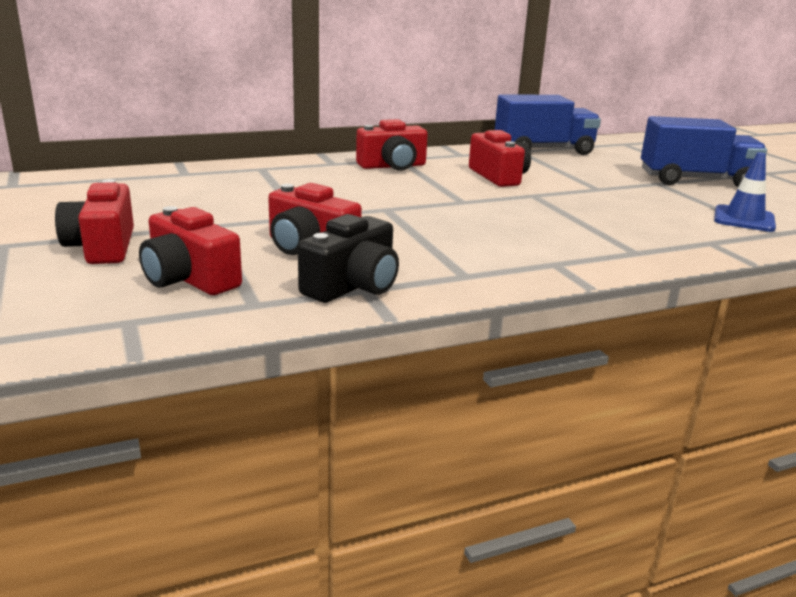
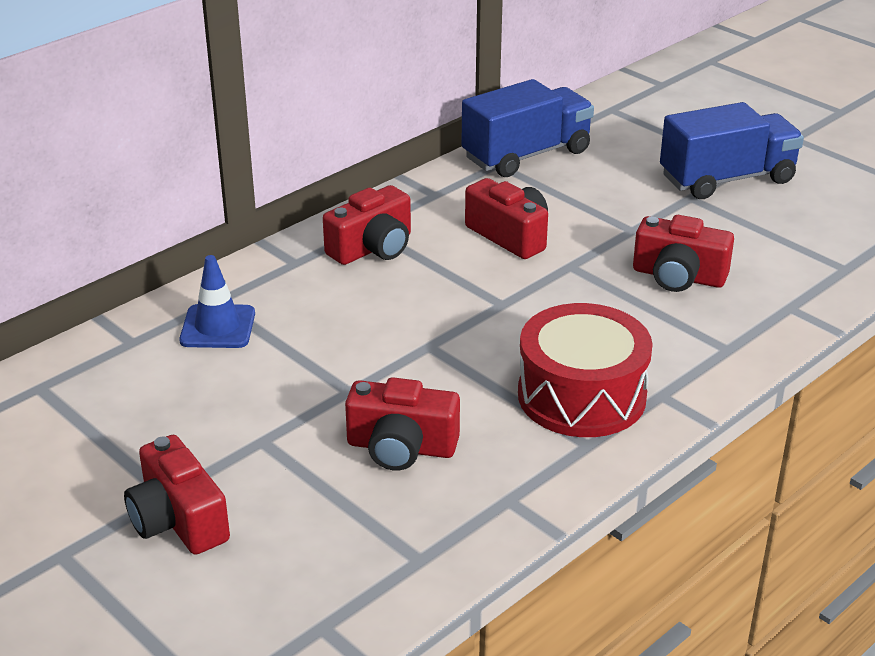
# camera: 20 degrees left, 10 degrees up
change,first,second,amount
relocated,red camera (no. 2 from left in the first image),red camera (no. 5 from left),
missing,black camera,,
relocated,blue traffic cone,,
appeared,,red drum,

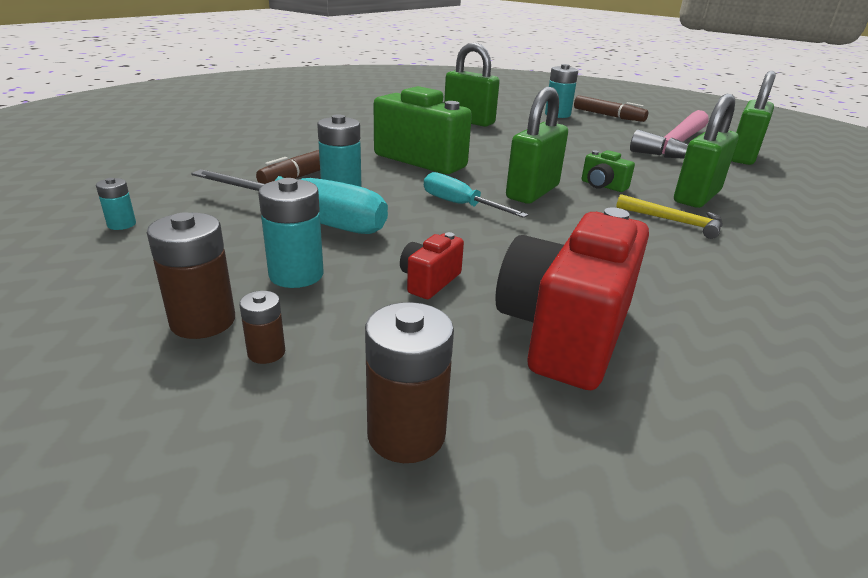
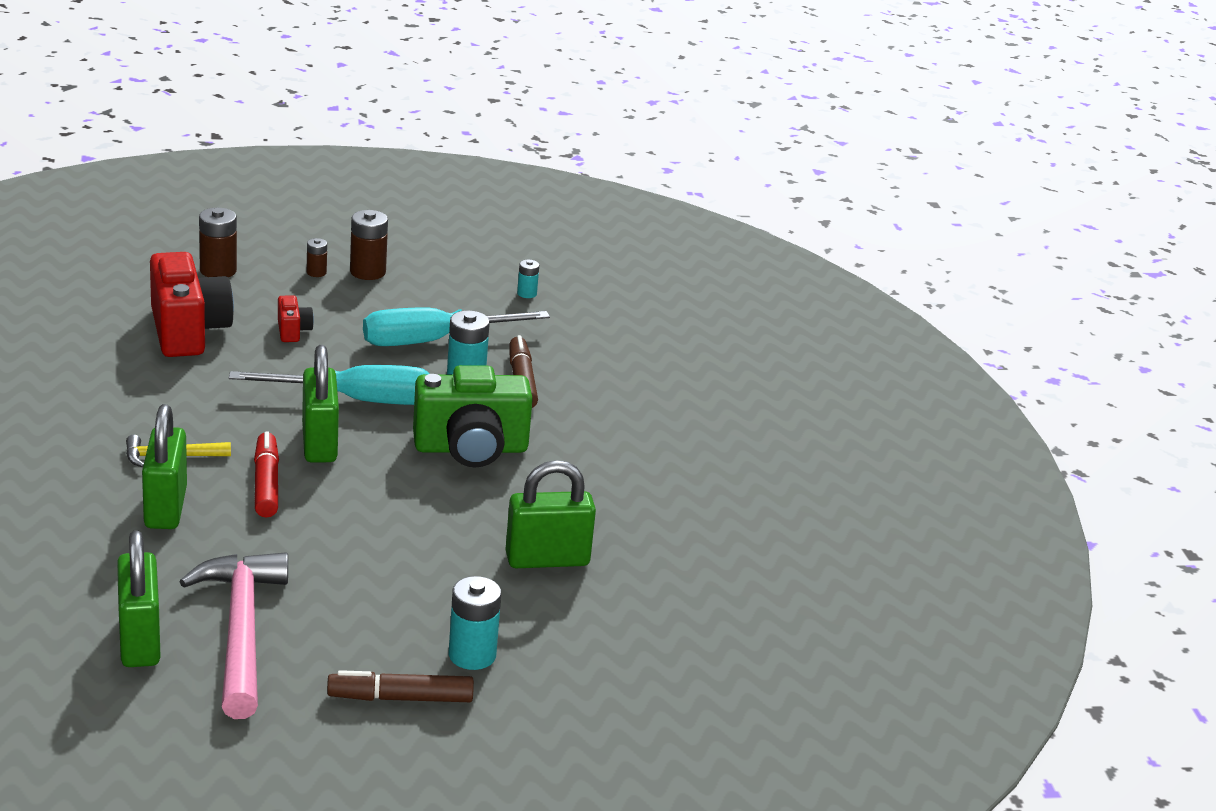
# camera: 135 degrees right, 0 degrees up
change,first,second,amount
missing,turquoise battery (no. 2 from left),,
size,turquoise screwdriver (no. 2 from left in the first image),turquoise screwdriver (no. 1 from left),x1.71
exchanged,green camera (no. 2 from left),red marker,

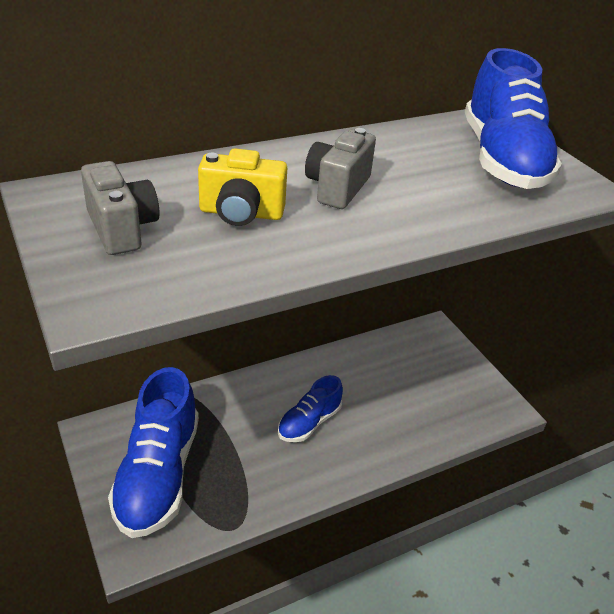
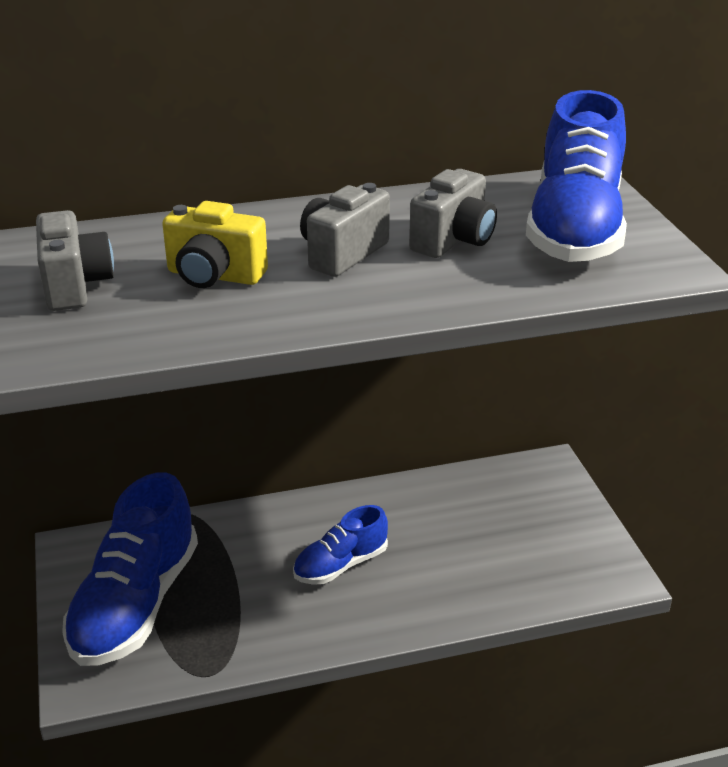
# camera: 15 degrees right, 5 degrees down
change,first,second,amount
appeared,,grey camera (no. 3 from left),

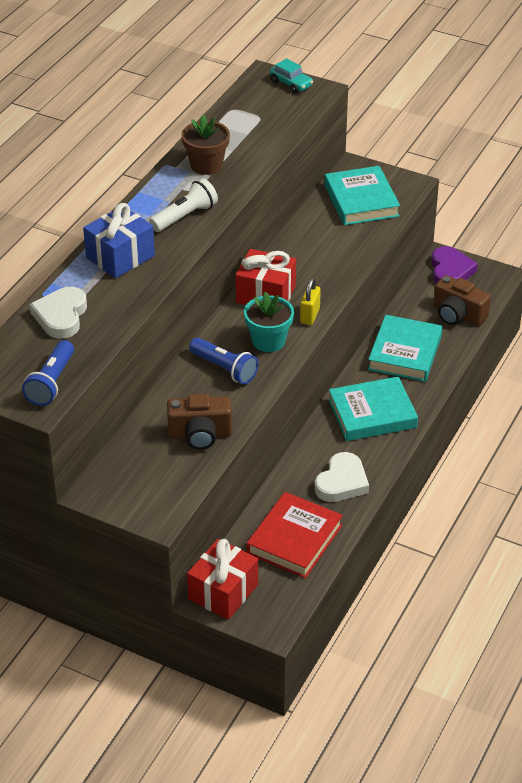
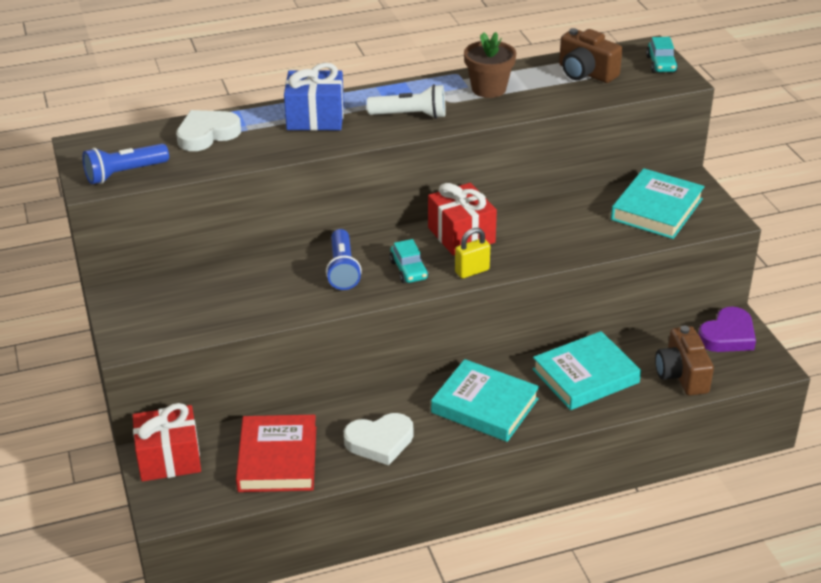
# camera: 45 degrees right, 5 degrees down
change,first,second,amount
relocated,brown camera (no. 1 from left),,
exchanged,turquoise flower pot,turquoise car (no. 1 from left),
spun,red book,,75 degrees counterclockwise

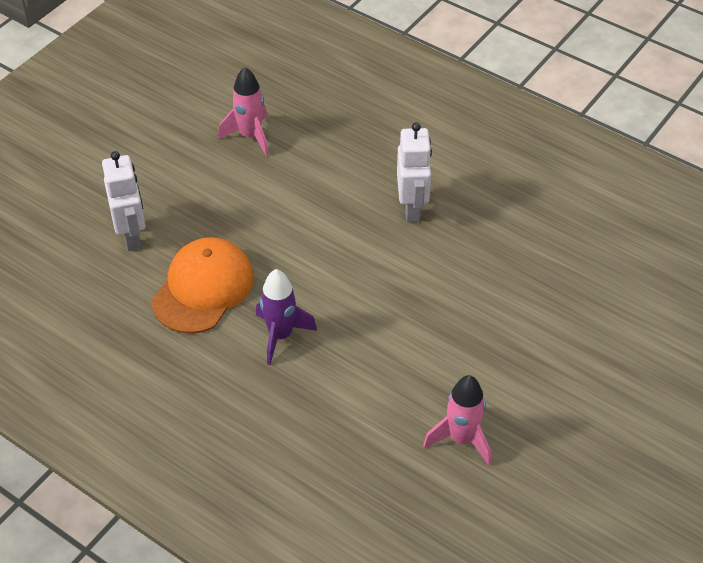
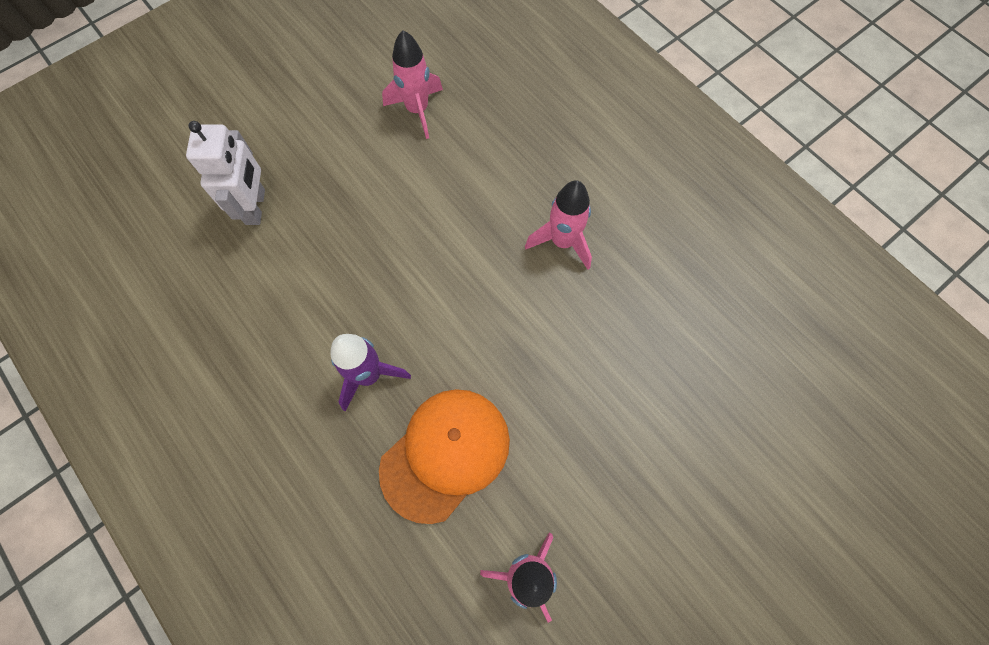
# camera: 15 degrees right, 20 degrees up
change,first,second,amount
relocated,orange cap,,
exchanged,white robot (no. 2 from left),pink rocket (no. 3 from left),

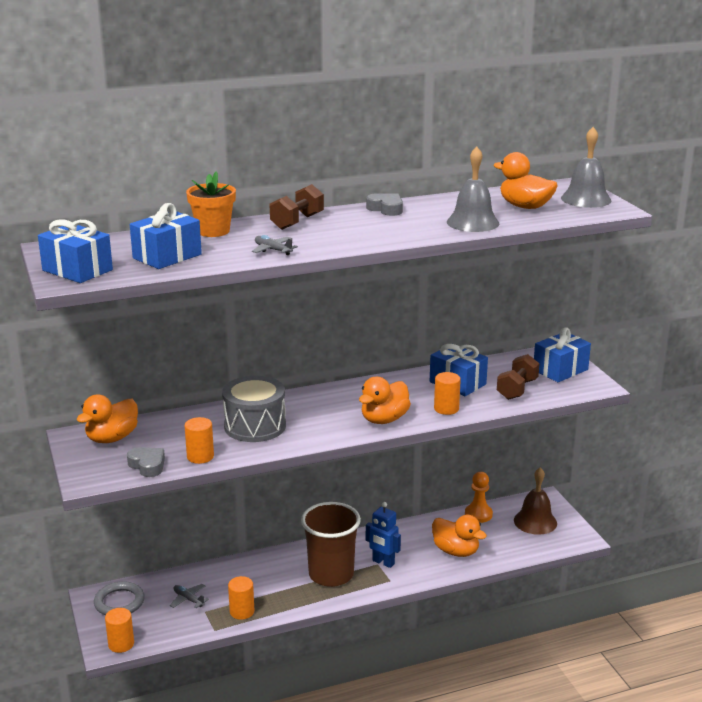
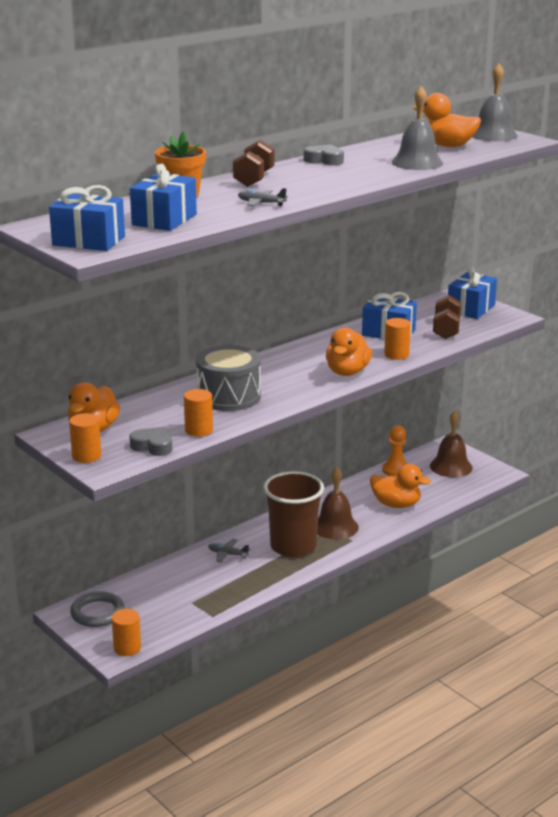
# camera: 20 degrees left, 0 degrees up
change,first,second,amount
relocated,grey plane (no. 1 from left),,
relocated,orange cylinder (no. 3 from left in the first image),orange cylinder (no. 1 from left),
exchanged,blue robot,brown bell (no. 1 from left),

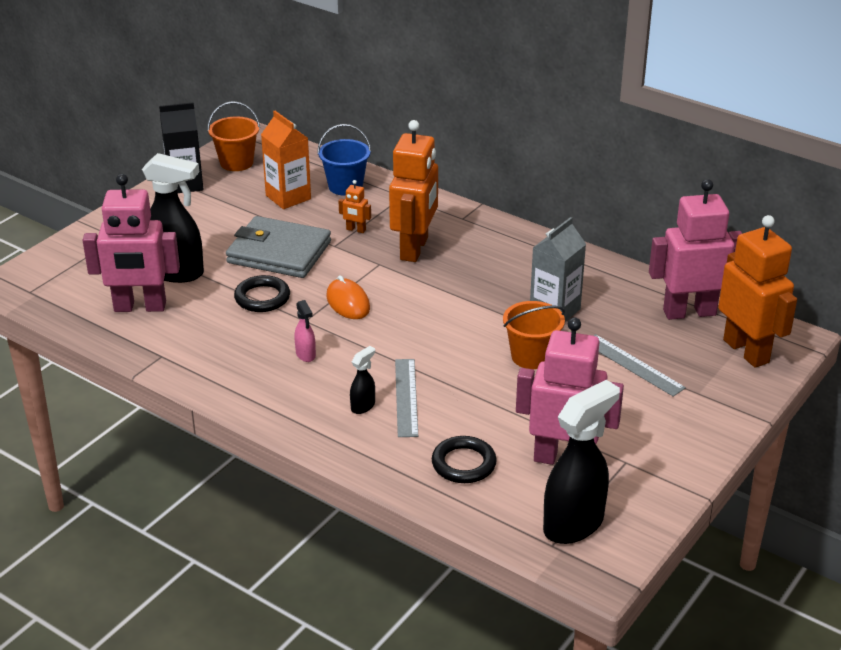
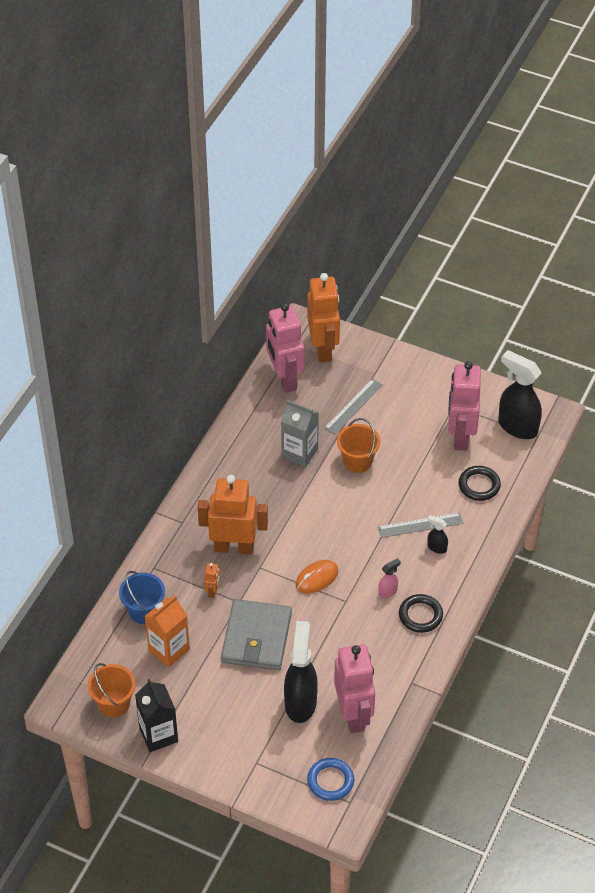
# camera: 100 degrees left, 15 degrees up
change,first,second,amount
relocated,black ring (no. 1 from left),,
spun,orange robot (no. 3 from left),,120 degrees clockwise
appeared,,blue ring,

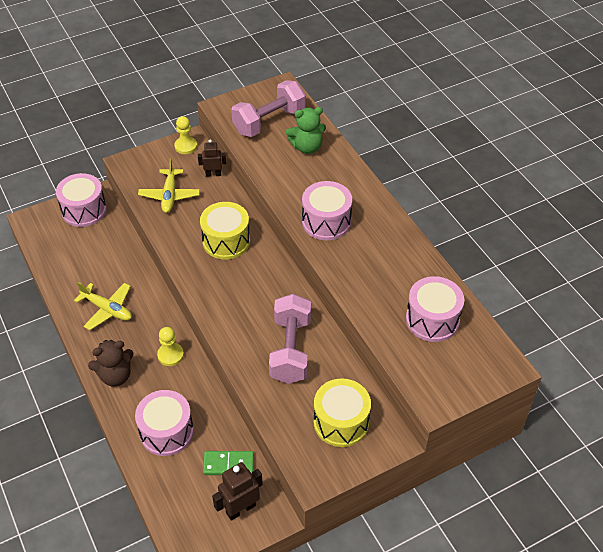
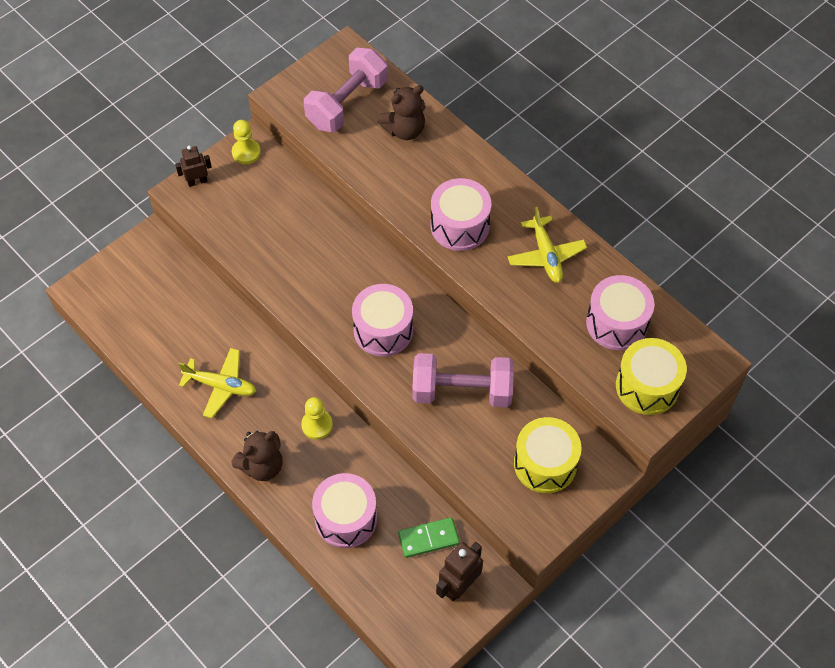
# camera: 15 degrees left, 10 degrees up
change,first,second,amount
relocated,pink drum (no. 1 from left in the first image),pink drum (no. 2 from left),
relocated,yellow plane (no. 2 from left),,
relocated,brown robot (no. 1 from left),,
relocated,yellow drum (no. 1 from left in the first image),yellow drum (no. 2 from left),
spun,pink dumbbell (no. 2 from left),,75 degrees counterclockwise
colour,green teddy bear,brown teddy bear (no. 2 from left),

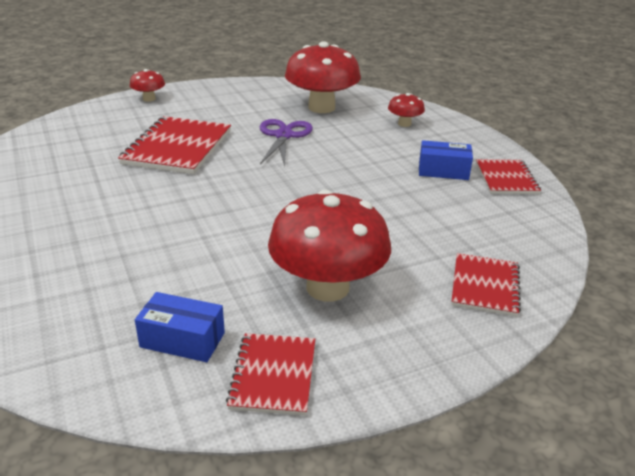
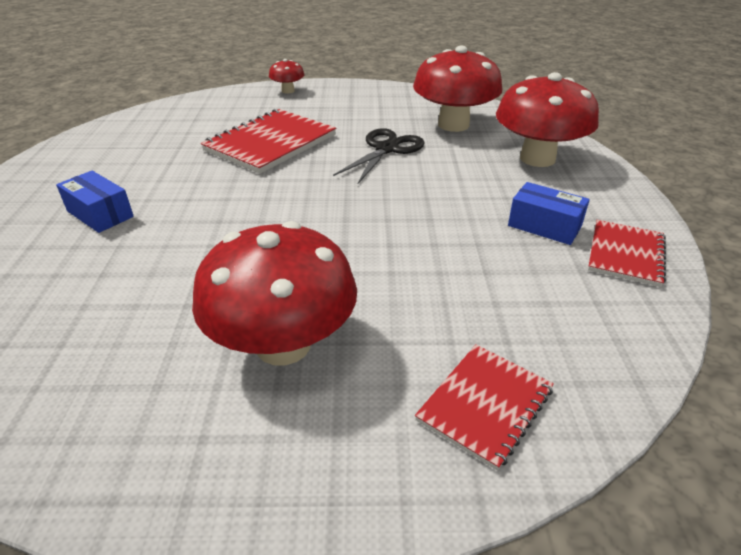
# camera: 25 degrees right, 5 degrees up
change,first,second,amount
relocated,blue box (no. 1 from left),,
missing,red notebook (no. 2 from left),,
colour,purple scissors,black scissors,
size,red mushroom (no. 4 from left),,x2.13

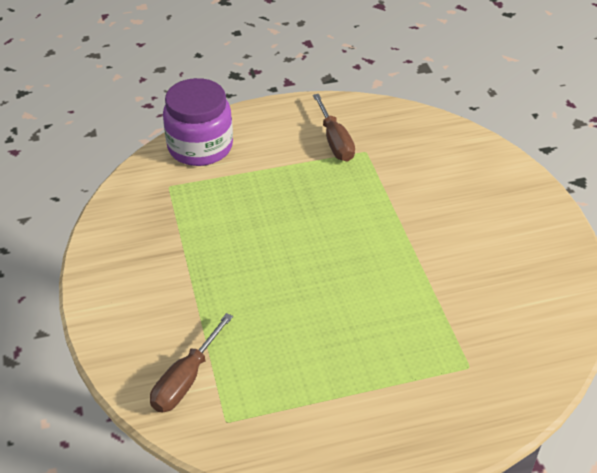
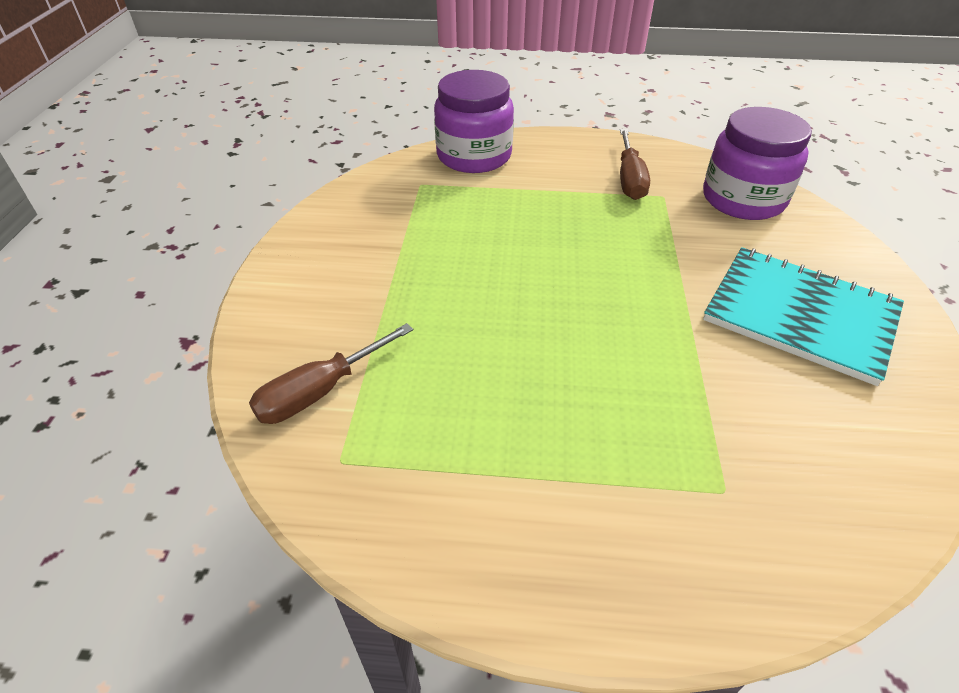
# camera: 20 degrees right, 0 degrees up
change,first,second,amount
appeared,,purple jar (no. 2 from left),
appeared,,turquoise notebook,

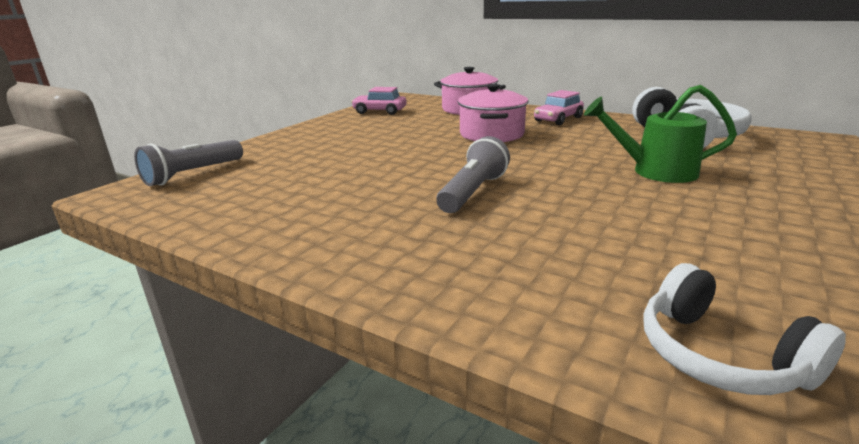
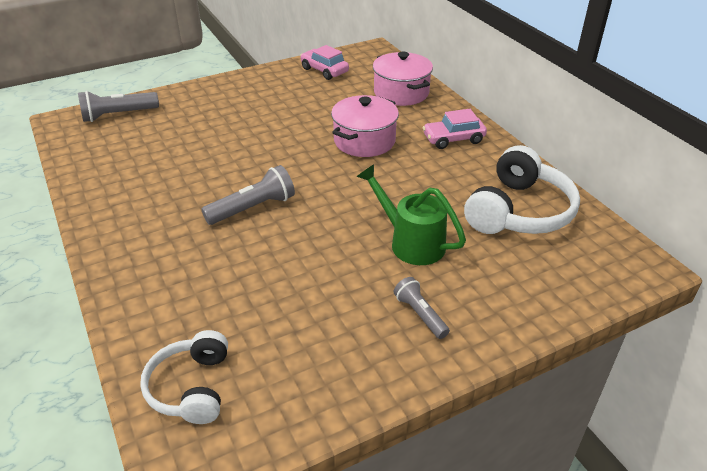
# camera: 30 degrees right, 15 degrees up
change,first,second,amount
appeared,,grey flashlight (no. 3 from left),

